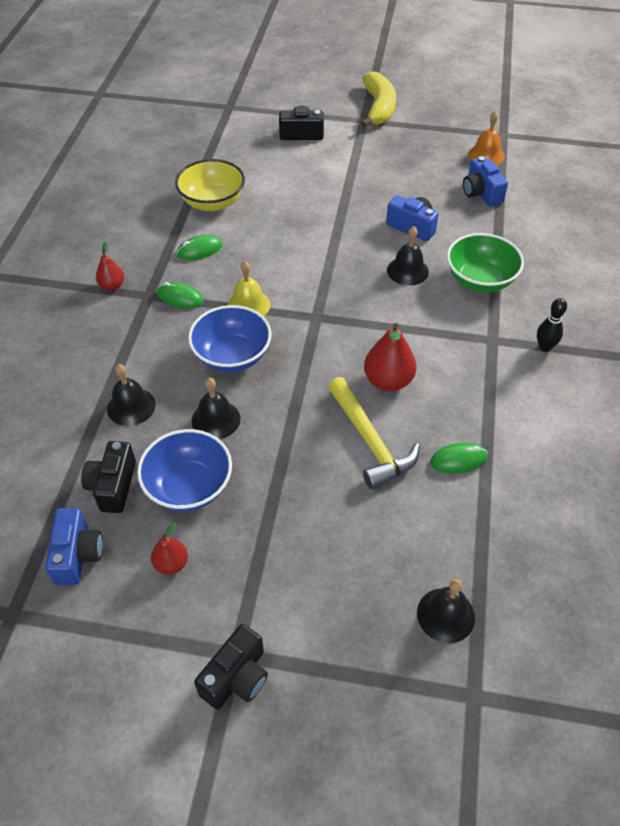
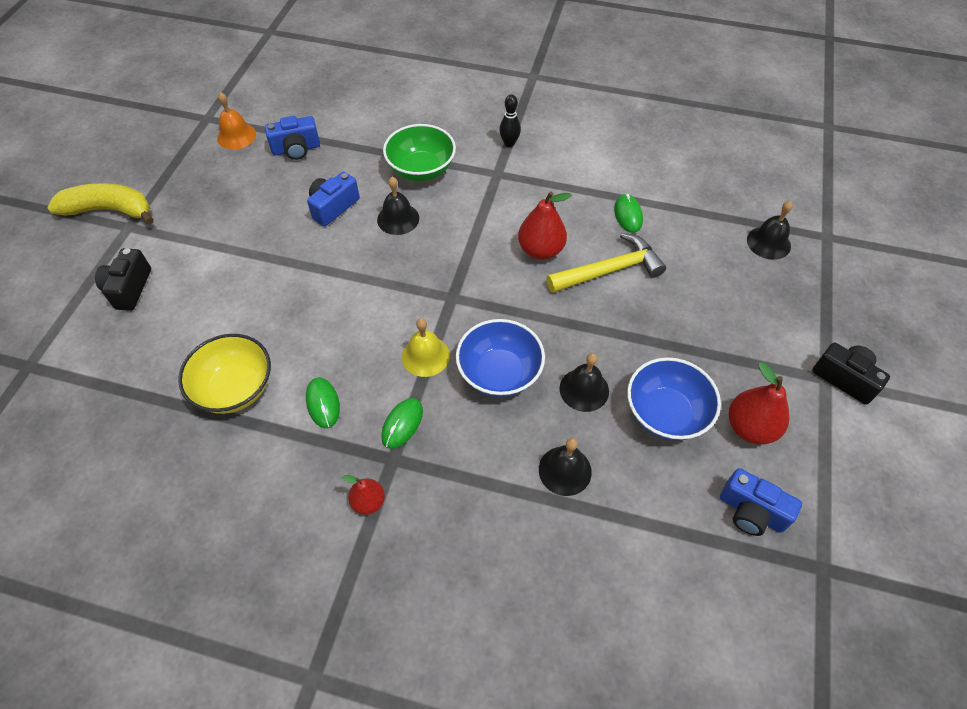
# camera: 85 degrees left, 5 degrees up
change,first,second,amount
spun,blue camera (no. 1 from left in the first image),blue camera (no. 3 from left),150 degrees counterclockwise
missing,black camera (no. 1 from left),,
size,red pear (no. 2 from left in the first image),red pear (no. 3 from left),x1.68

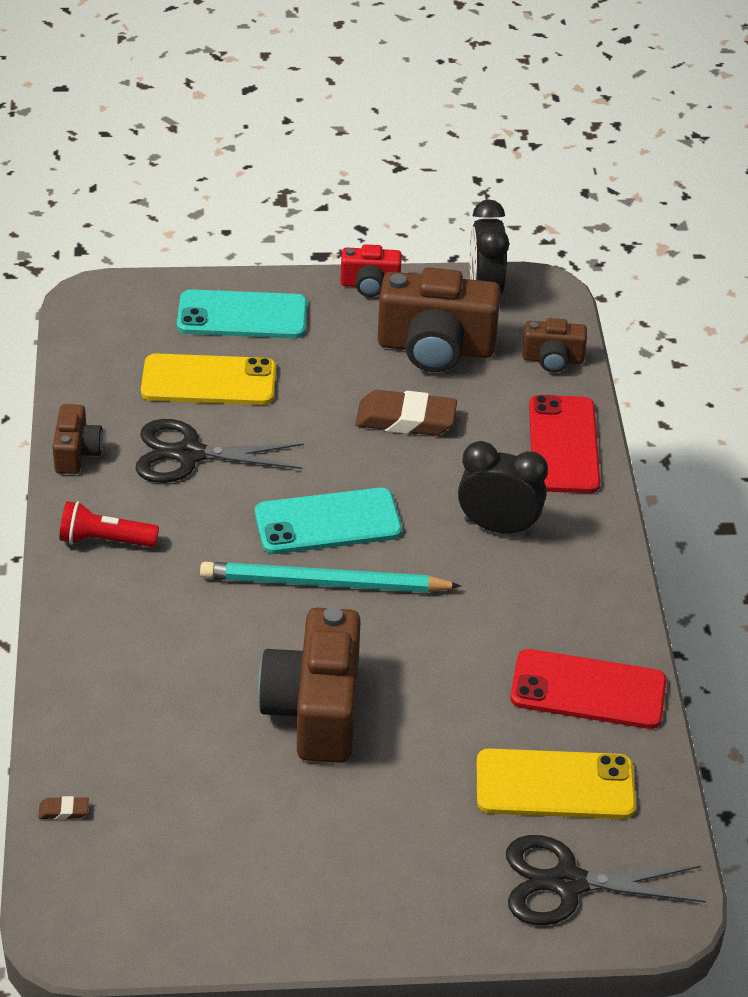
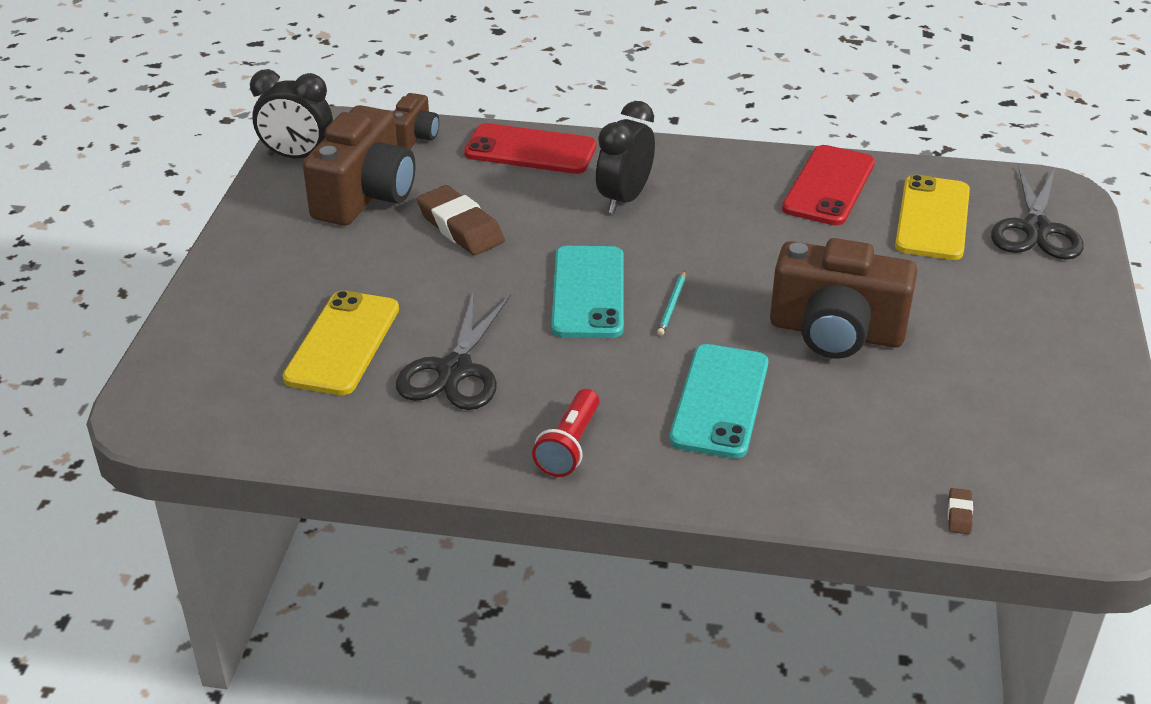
# camera: 75 degrees left, 5 degrees down
change,first,second,amount
missing,brown camera (no. 1 from left),,
relocated,turquoise phone (no. 1 from left in the first image),turquoise phone (no. 2 from left),
size,turquoise pencil,,x0.41
missing,red camera,,
spun,brown eraser (no. 2 from left in the first image),brown eraser (no. 1 from left),60 degrees counterclockwise

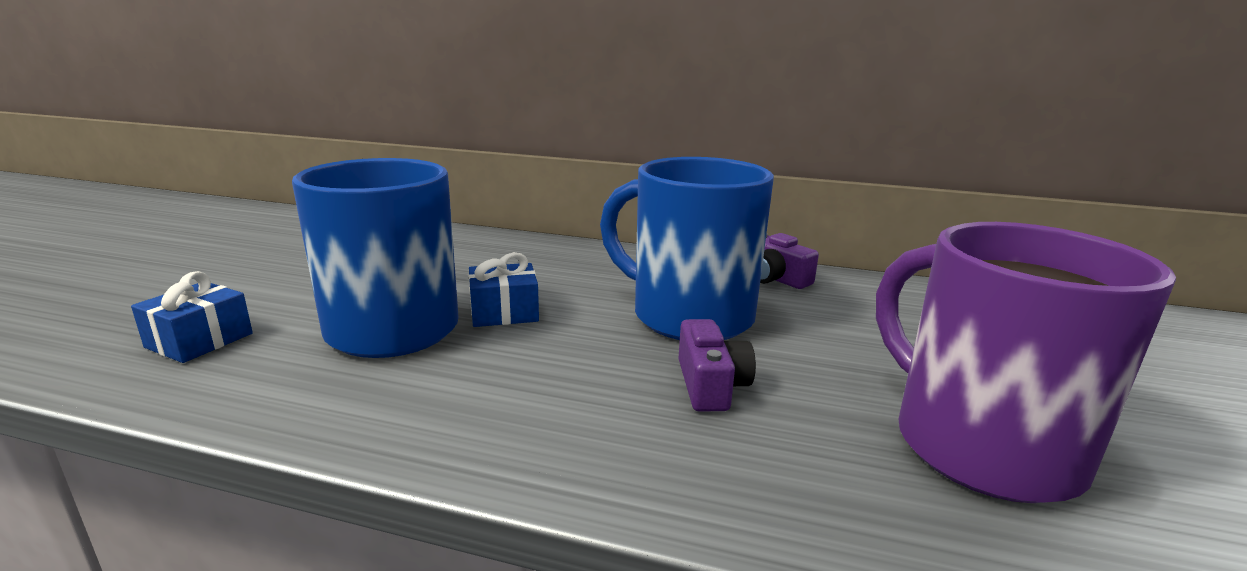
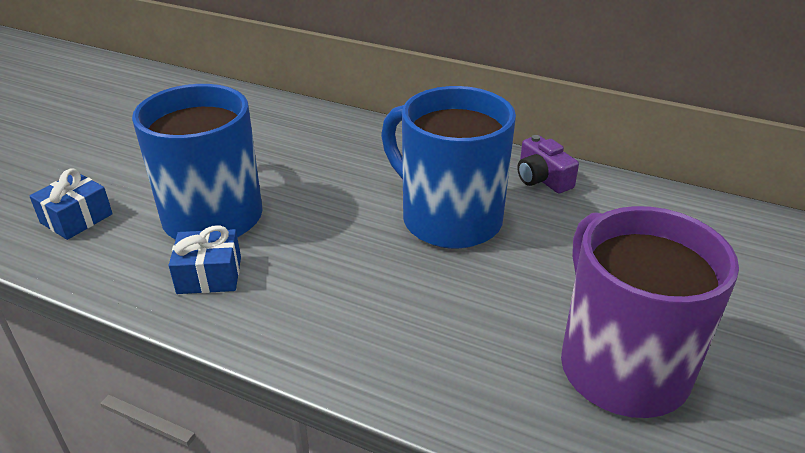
# camera: 10 degrees right, 15 degrees up
change,first,second,amount
relocated,blue gift (no. 2 from left),,
missing,purple camera (no. 1 from left),,

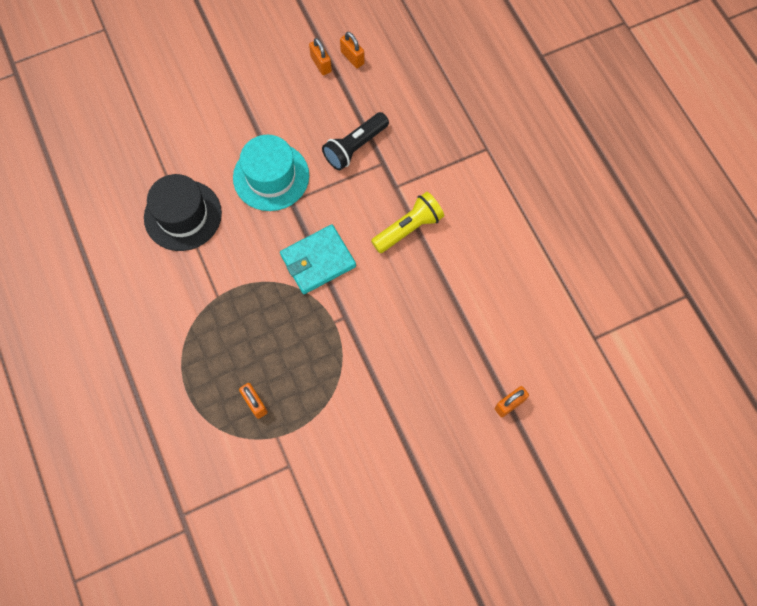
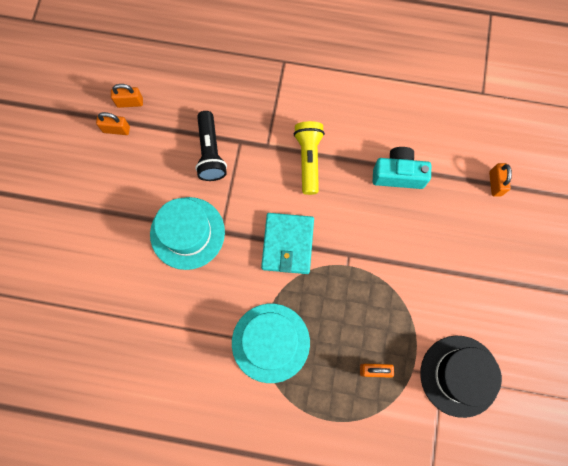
# camera: 55 degrees left, 5 degrees up
change,first,second,amount
relocated,black hat,,
appeared,,turquoise hat (no. 2 from left),
appeared,,turquoise camera,

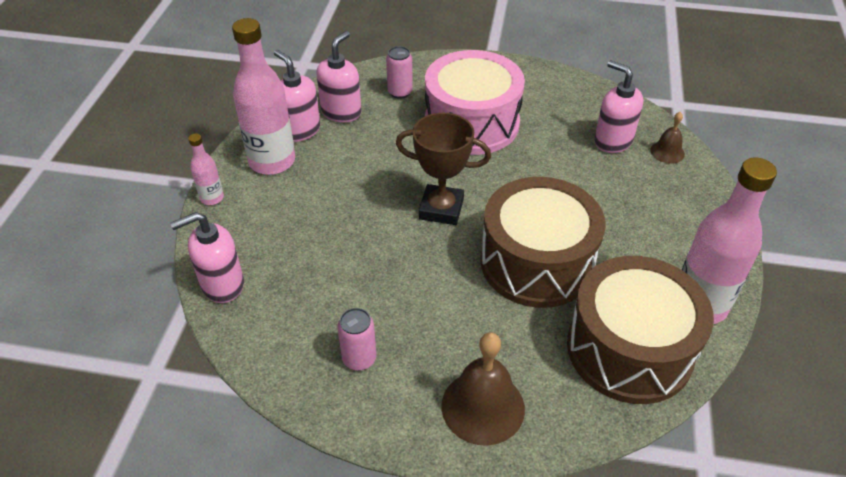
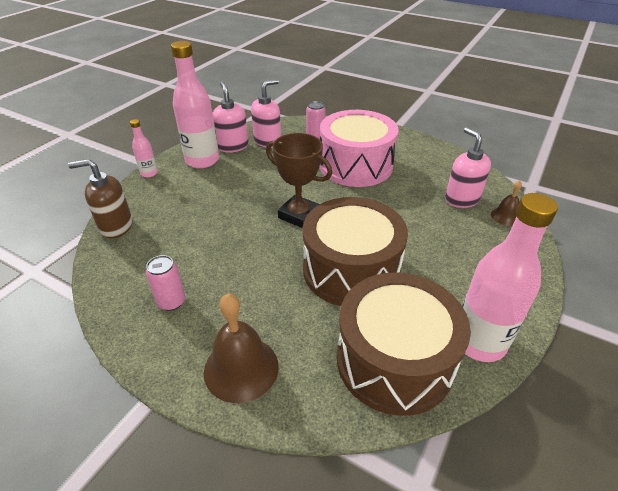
# camera: 20 degrees right, 5 degrees down
change,first,second,amount
colour,pink soap dispenser (no. 1 from left),brown soap dispenser,

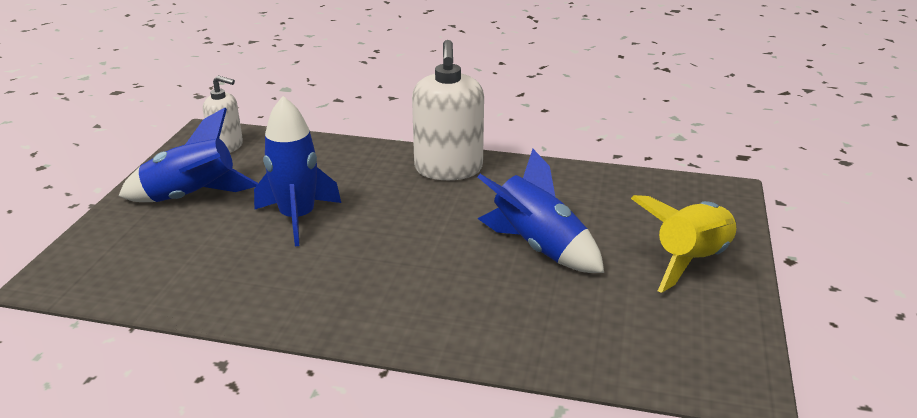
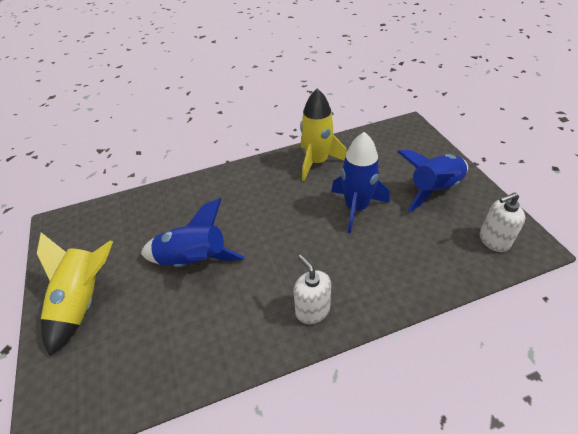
# camera: 150 degrees right, 15 degrees up
change,first,second,amount
size,white soap dispenser (no. 2 from left in the first image),white soap dispenser (no. 1 from left),x0.58
appeared,,yellow rocket (no. 2 from left),

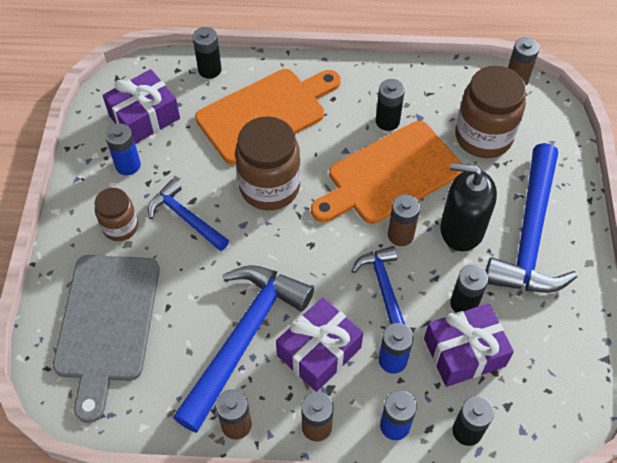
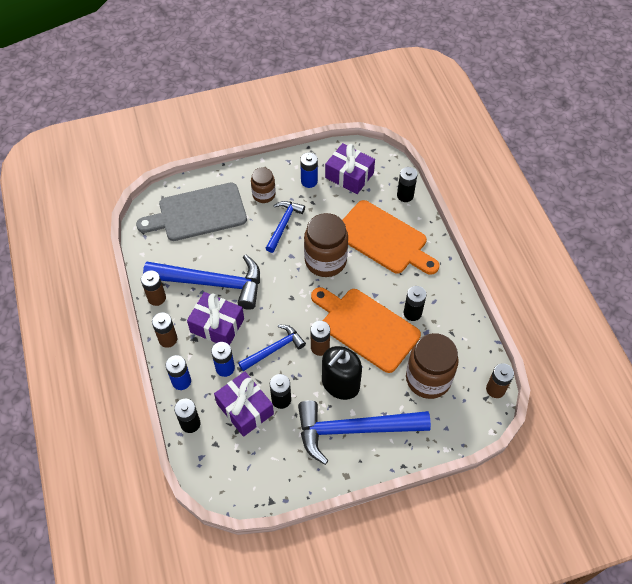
# camera: 70 degrees right, 0 degrees up
change,first,second,amount
spun,black soap dispenser,,135 degrees counterclockwise

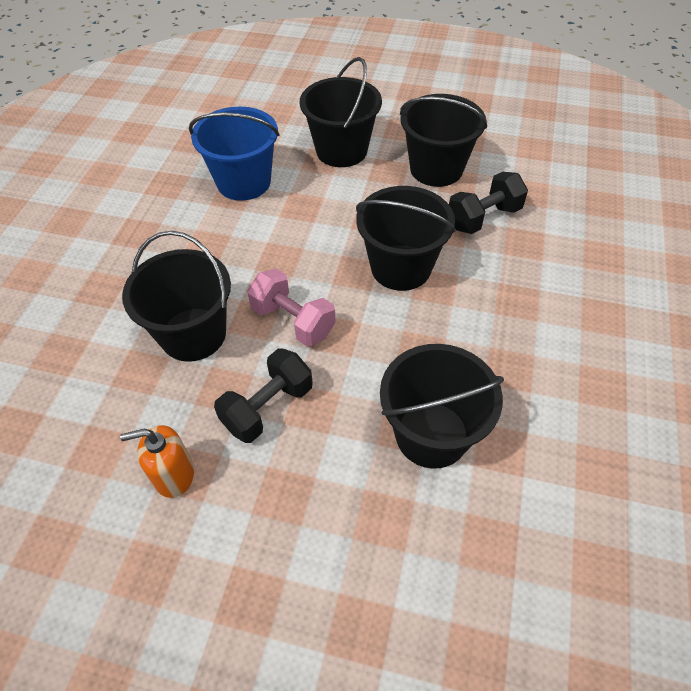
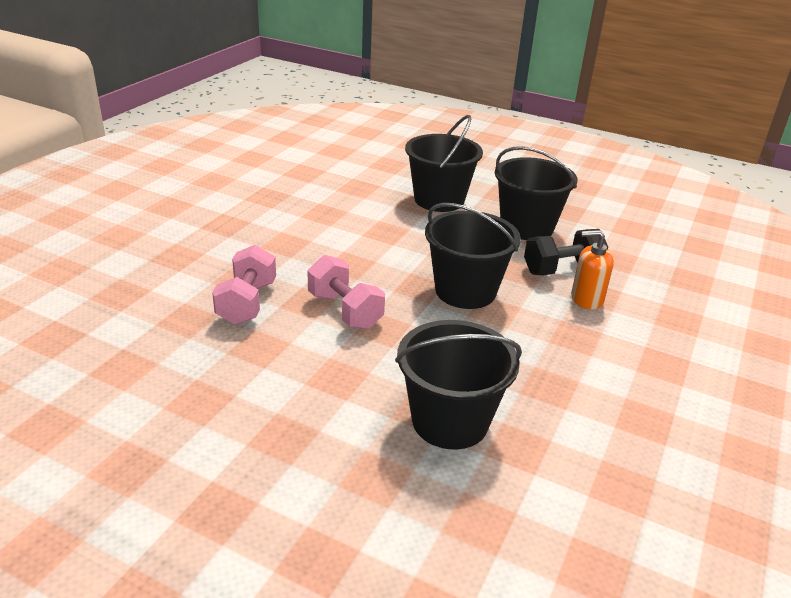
# camera: 10 degrees right, 20 degrees down
change,first,second,amount
relocated,orange soap dispenser,,
exchanged,black bucket (no. 1 from left),pink dumbbell (no. 1 from left),
missing,blue bucket,,
missing,black dumbbell (no. 1 from left),,

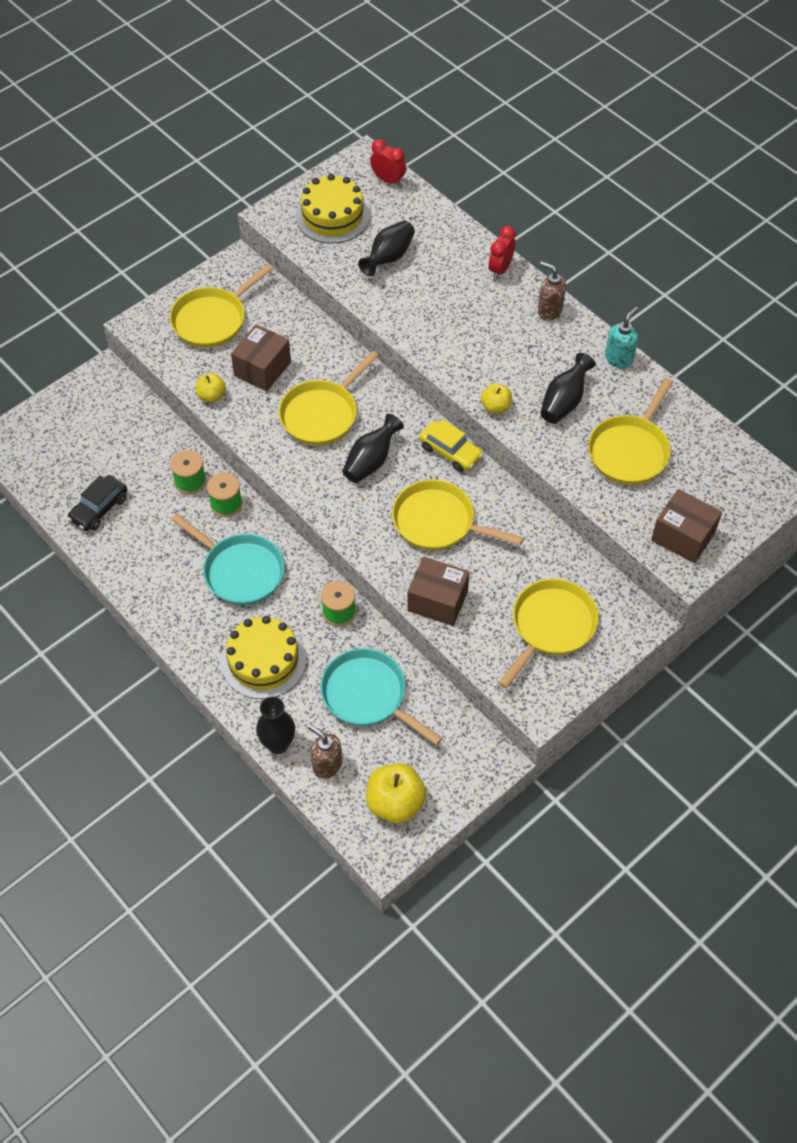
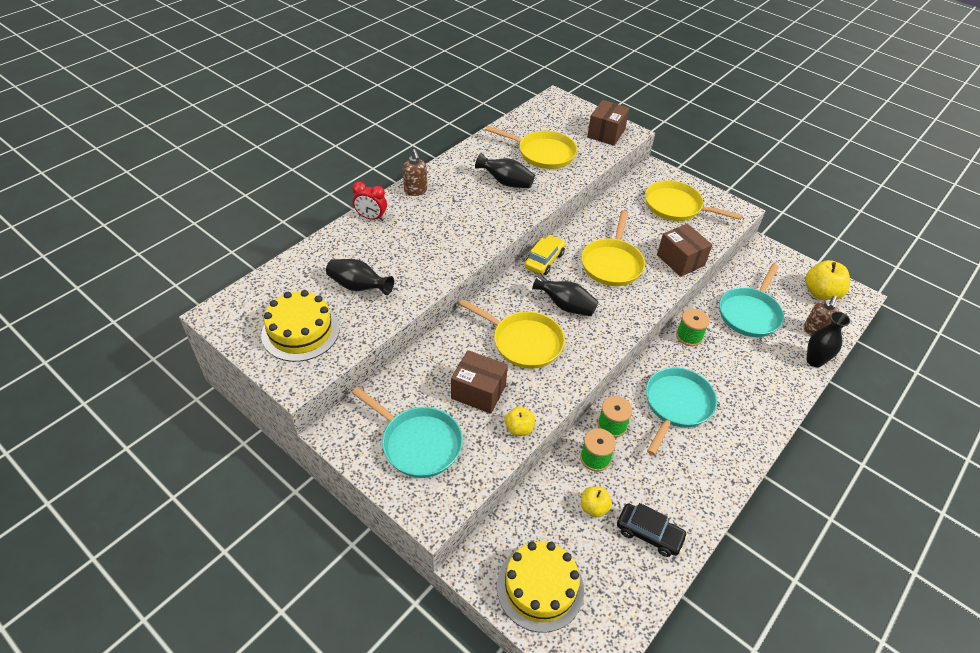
# camera: 100 degrees left, 10 degrees down
change,first,second,amount
colour,yellow pan (no. 1 from left),turquoise pan (no. 1 from left),
relocated,yellow cake (no. 1 from left in the first image),yellow cake (no. 2 from left),
missing,red clock (no. 1 from left),,
spun,brown box (no. 2 from left in the first image),brown box (no. 3 from left),45 degrees counterclockwise
relocated,yellow apple (no. 3 from left in the first image),yellow apple (no. 2 from left),
spun,brown soap dispenser (no. 2 from left in the first image),brown soap dispenser (no. 1 from left),45 degrees counterclockwise
missing,turquoise soap dispenser,,

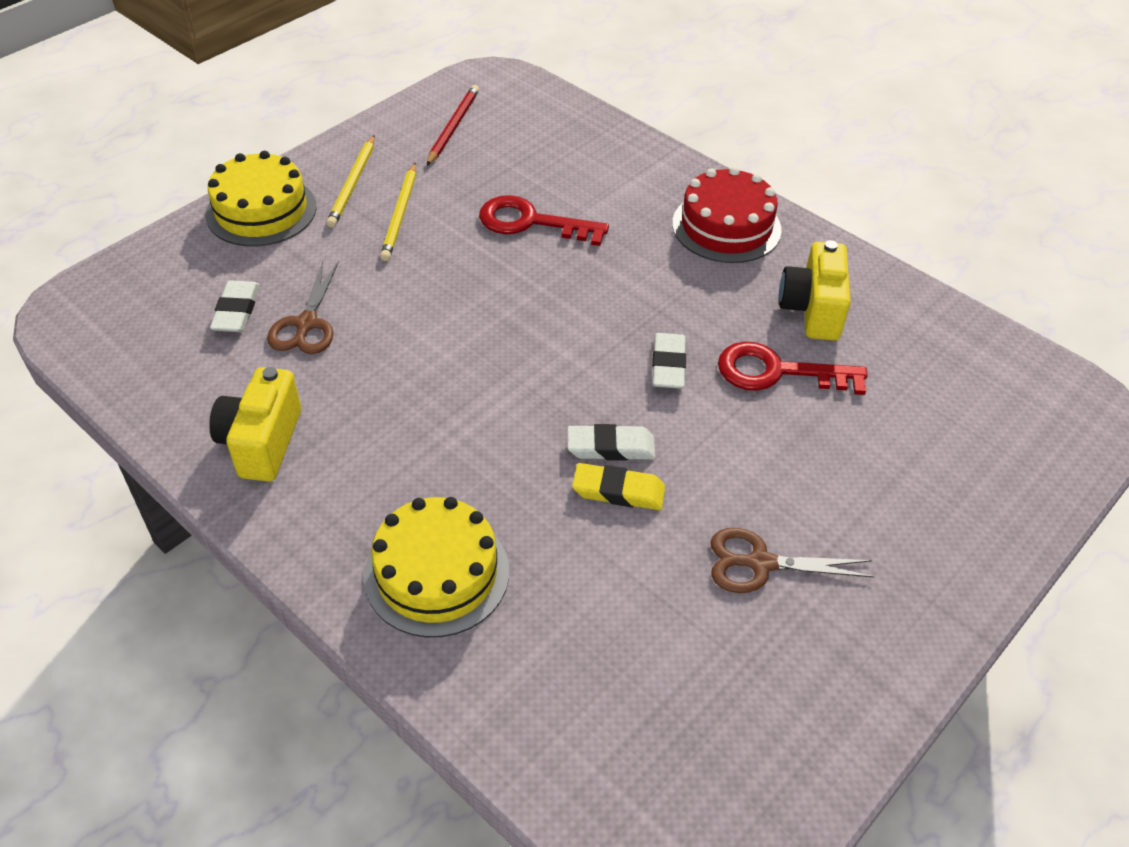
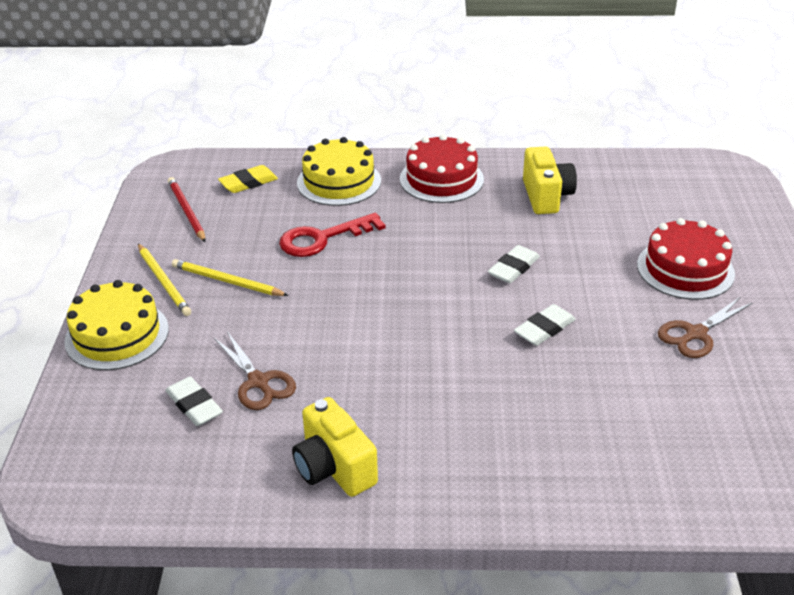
# camera: 40 degrees left, 10 degrees down
change,first,second,amount
relocated,yellow cake (no. 2 from left),,
spun,yellow pencil (no. 2 from left),,150 degrees clockwise
relocated,yellow eraser,,
spun,white eraser (no. 3 from left in the first image),white eraser (no. 2 from left),75 degrees clockwise
missing,red key (no. 2 from left),,
spun,yellow camera (no. 2 from left),,150 degrees counterclockwise
appeared,,red cake (no. 2 from left),

